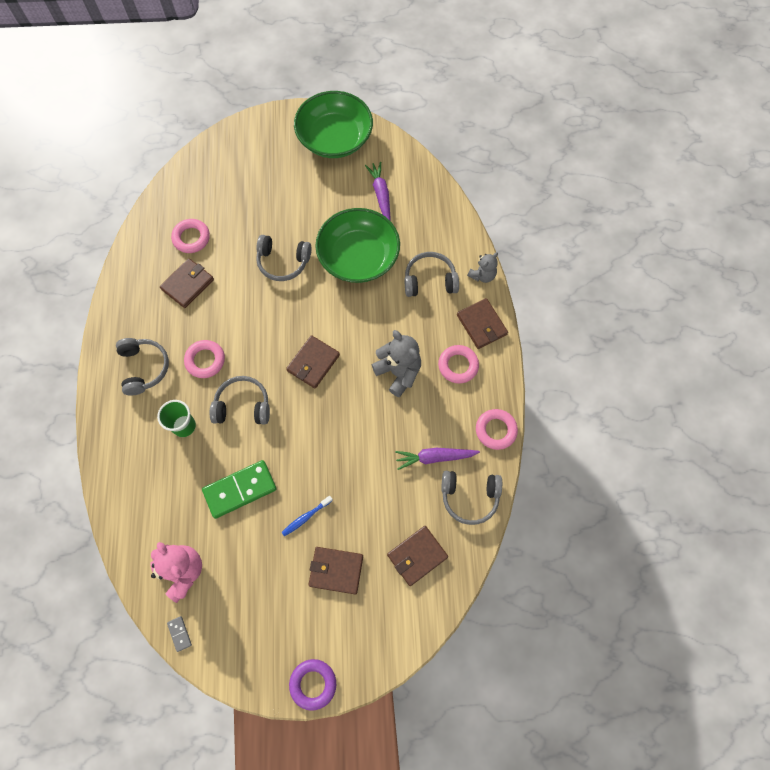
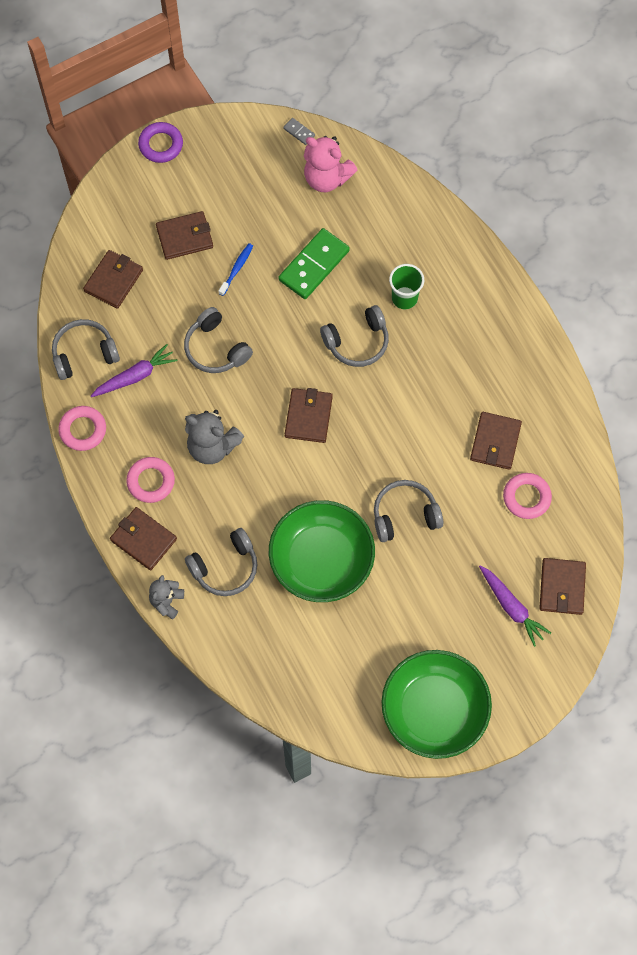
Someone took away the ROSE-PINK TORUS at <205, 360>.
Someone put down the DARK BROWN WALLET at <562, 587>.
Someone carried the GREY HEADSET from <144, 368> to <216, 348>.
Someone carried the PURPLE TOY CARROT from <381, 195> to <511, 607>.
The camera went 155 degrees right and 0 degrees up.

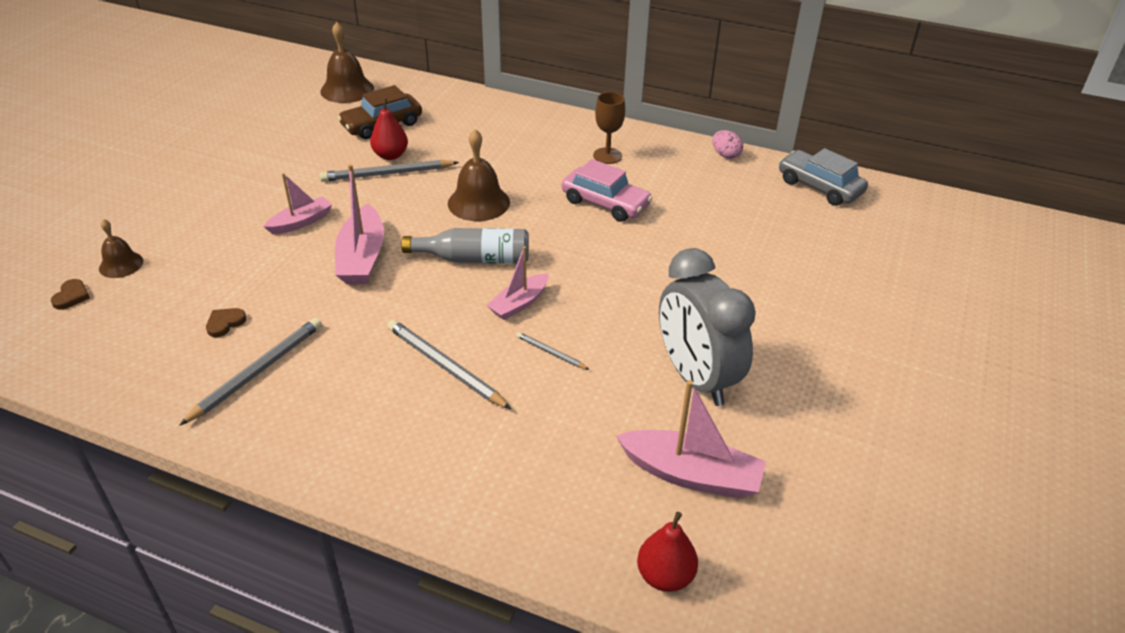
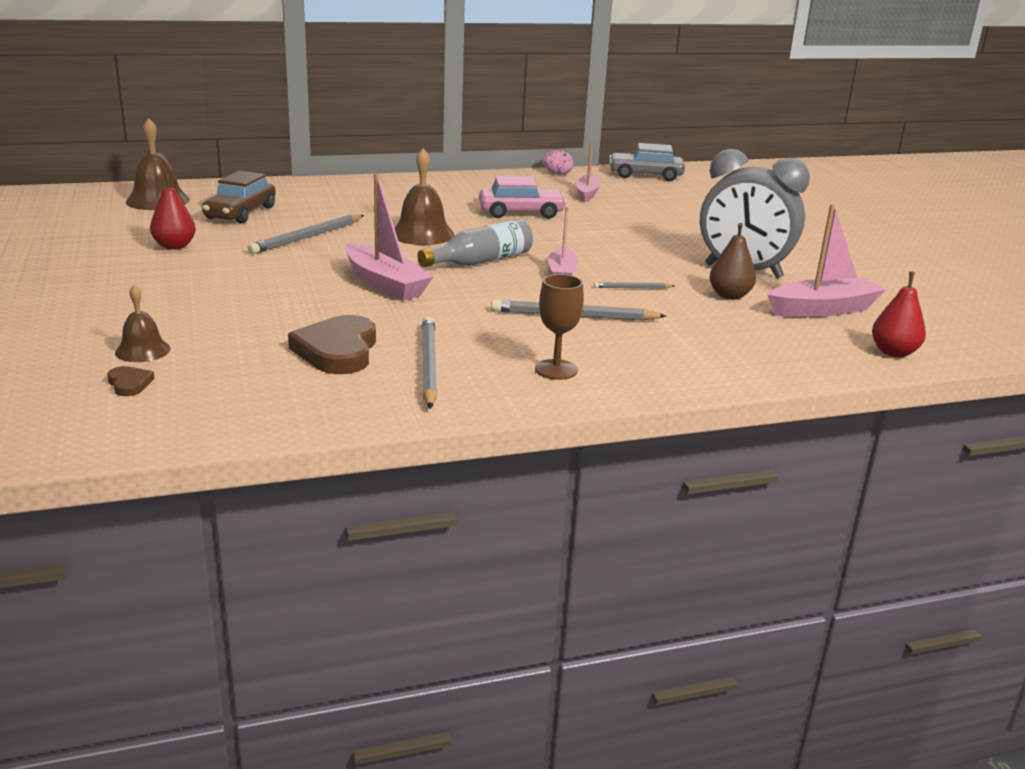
Someone put down the DARK BROWN PEAR at <729, 296>.
Someone carried the ROSE-PINK SAILBOAT from <301, 222> to <587, 194>.
Someone carried the RED PEAR from <390, 155> to <174, 246>.
Someone carried the DARK BROWN WINE GLASS from <607, 156> to <556, 370>.
Someone scaled the DARK BROWN HEART SHAPE at <225, 323> by 2.17.
The camera went 40 degrees left and 15 degrees down.

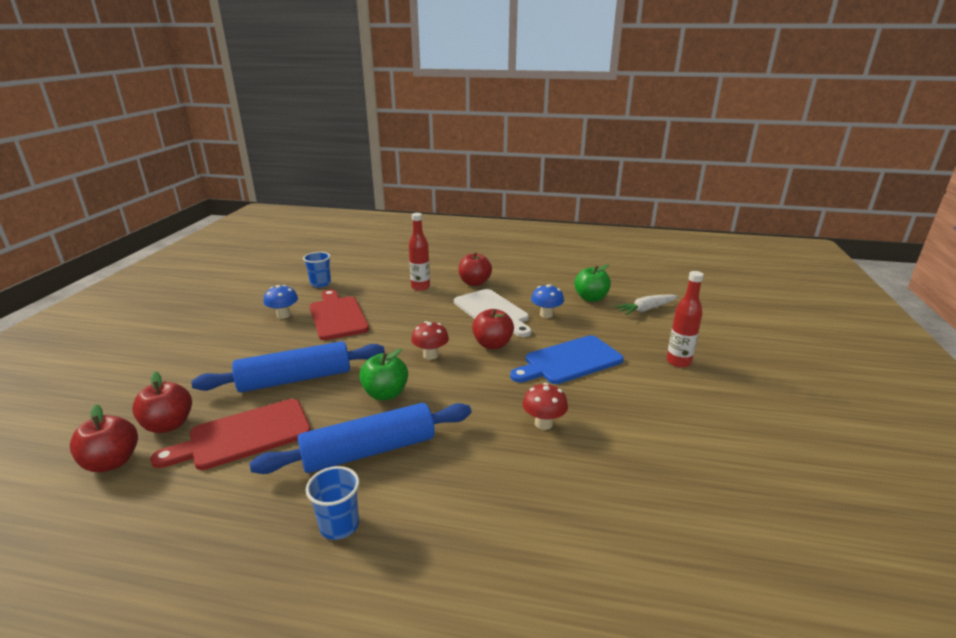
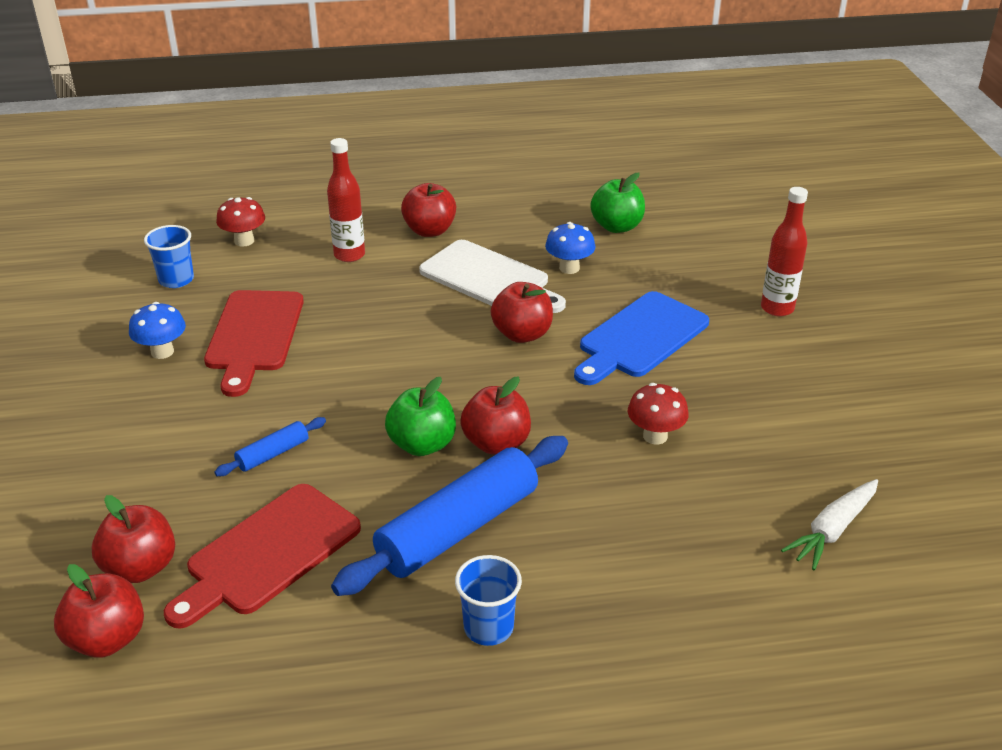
Someone put down the RED APPLE FRUIT at <496, 443>.
Someone carried the RED MUSHROOM from <430, 355> to <244, 241>.
Someone carried the SNOW-WHITE TOY CARROT from <646, 309> to <832, 531>.
Someone rotated the RED CHOPPING BOARD at <337, 316> by 135 degrees counterclockwise.
Someone scaled the ROYAL BLUE DOUGH ROLLER at <295, 379> by 0.45.
The camera went 20 degrees left and 10 degrees up.

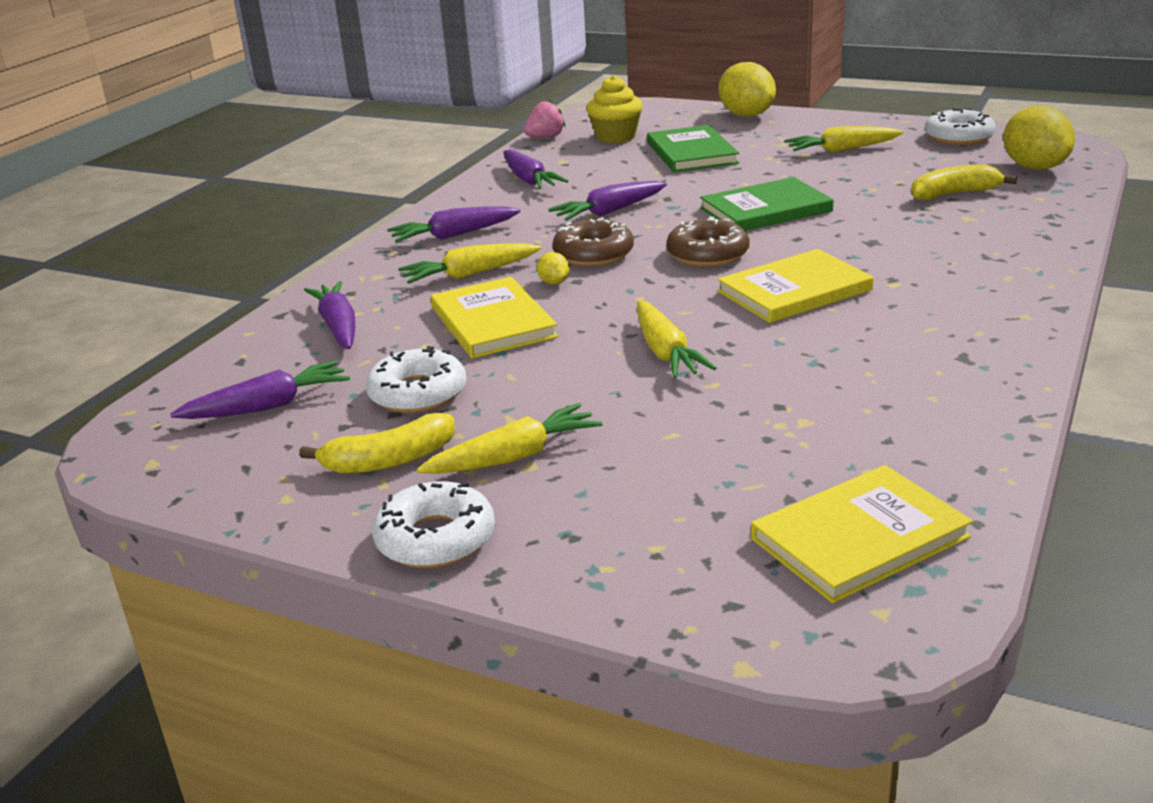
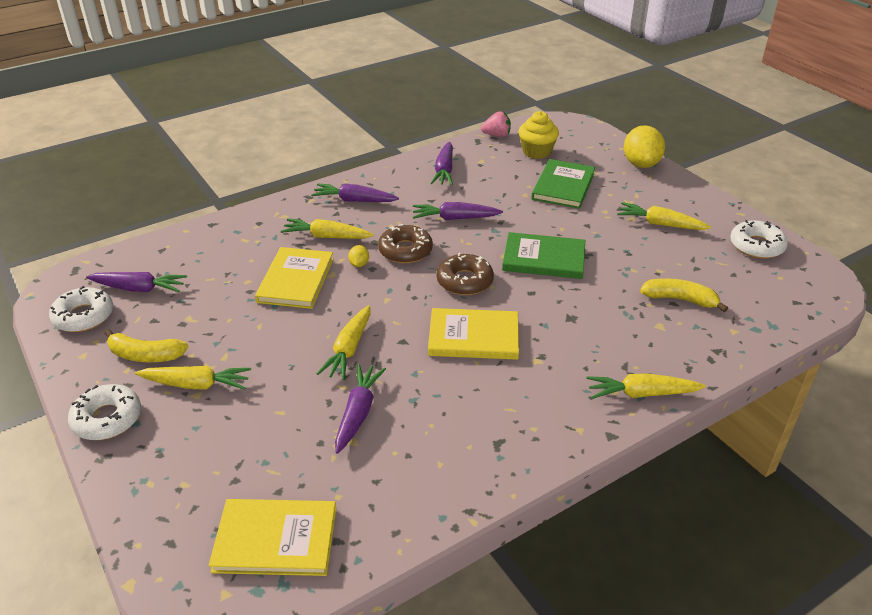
Someone took away the GOLDEN CITRUS FRUIT at <1034, 167>.
Someone put down the GOLDEN TOY CARROT at <641, 394>.
Someone carried the PURPLE TOY CARROT from <338, 326> to <358, 413>.
Someone carried the SNOW-WHITE DONUT from <418, 393> to <83, 316>.
The camera went 30 degrees right and 10 degrees up.

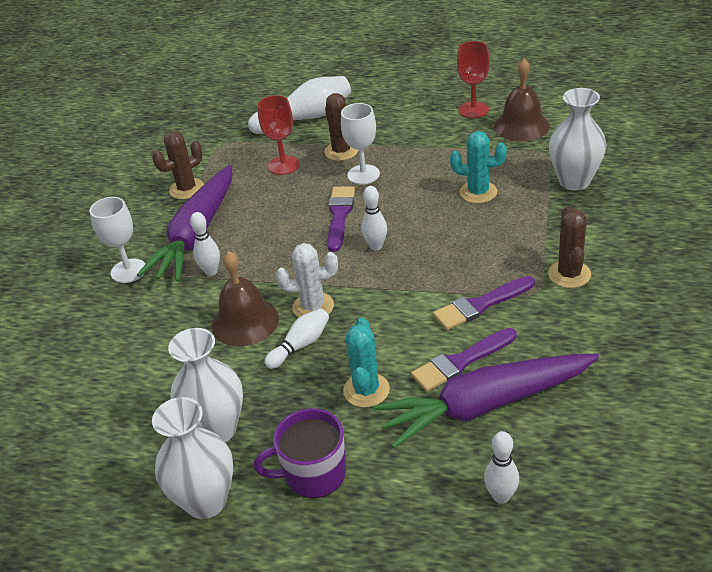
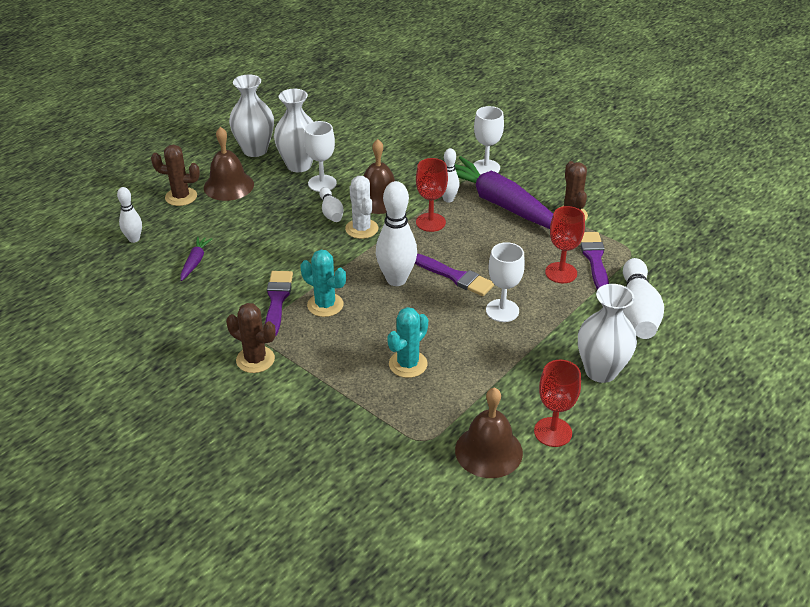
Someone put down the SNOW-WHITE WINE GLASS at <322, 183>.
Someone put down the RED WINE GLASS at <430, 222>.
Someone carried the DARK BROWN PRICKLY PLANT from <341, 151> to <181, 197>.
Someone carried the TURQUOISE PRICKLY PLANT from <366, 390> to <325, 305>.
Someone carried the PURPLE PAINT BRUSH from <461, 362> to <594, 259>.
Someone carried the SNOW-WHITE TALL VASE from <574, 181> to <601, 371>.
Someone swapped the PURPLE MUG at <313, 474> for the DARK BROWN SCHOOL BELL at <228, 186>.
Someone rotated the SNOW-WHITE PRICKLY PLANT at <313, 307> by 45 degrees counterclockwise.
Someone scaled the SNOW-WHITE SKITTLE at <376, 246> by 1.79.
Someone scaled the PURPLE TOY CARROT at <485, 405> by 0.41.
The camera went 115 degrees right and 0 degrees up.

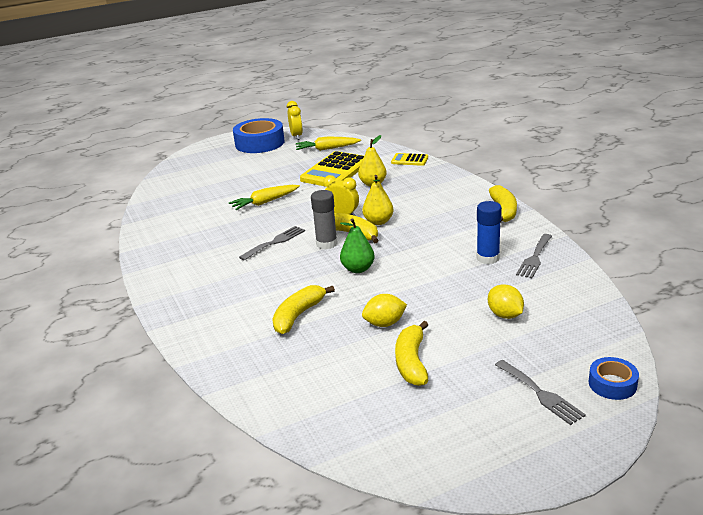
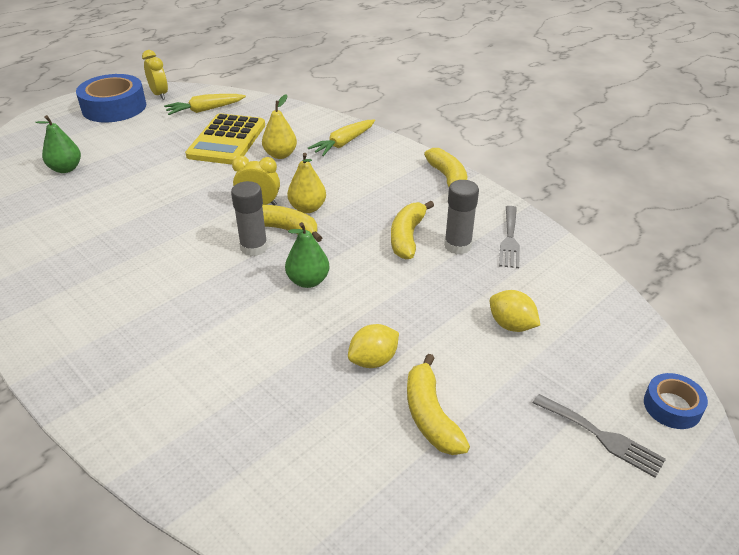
Someone took away the GREY TABLE FORK at <275, 242>.
Someone took away the GOLDEN CALCULATOR at <409, 160>.
Someone put down the EMERALD PEAR at <66, 169>.
Someone carried the GOLDEN TOY CARROT from <265, 202> to <343, 143>.
Someone carried the GOLDEN BANANA FRUIT from <298, 315> to <407, 237>.
Someone repainted the ROYAL BLUE GLUE STICK at <488, 258>, which became the GREY GLUE STICK at <457, 246>.
The camera went 20 degrees left and 10 degrees up.

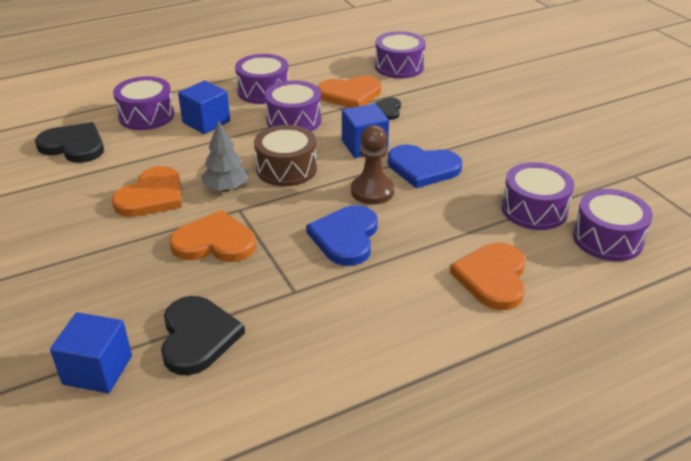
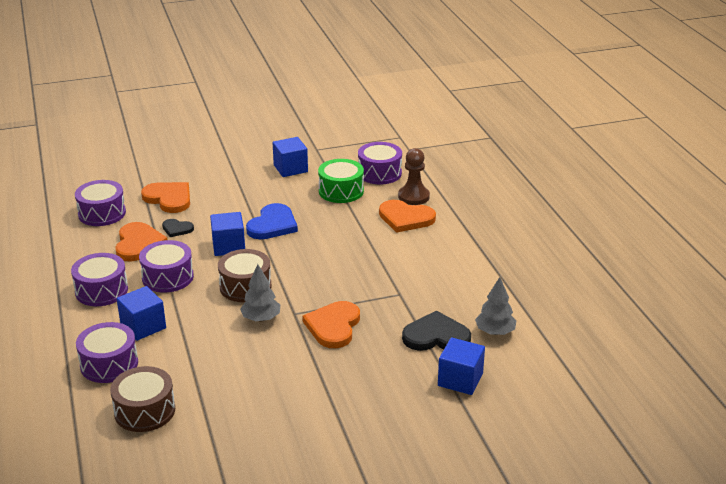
Someone took away the ROYAL BLUE HEART SHAPE at <345, 237>.
Someone put down the ROYAL BLUE CUBE at <290, 168>.
Someone put down the GREY FIR TREE at <495, 332>.
Someone carried the BRIGHT ORANGE HEART SHAPE from <152, 196> to <169, 199>.
Someone carried the DARK BROWN GAME PAWN from <372, 191> to <413, 196>.
Someone swapped the EBONY HEART SHAPE at <74, 146> for the DARK BROWN SNARE DRUM at <145, 411>.
Someone repainted the PURPLE SNARE DRUM at <534, 210>, which became the EMERALD SNARE DRUM at <341, 191>.
The camera went 80 degrees left and 5 degrees down.

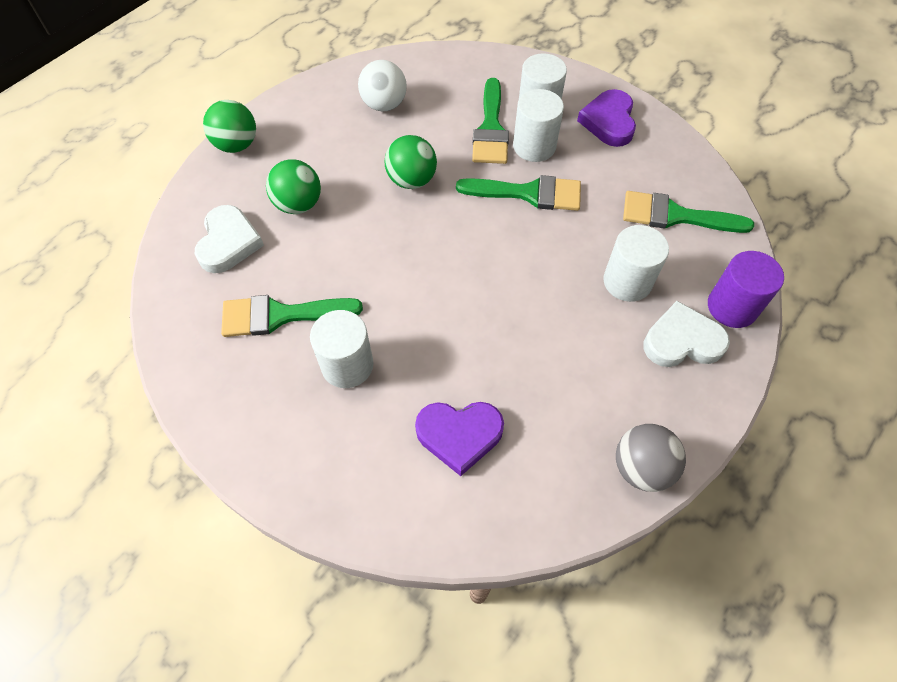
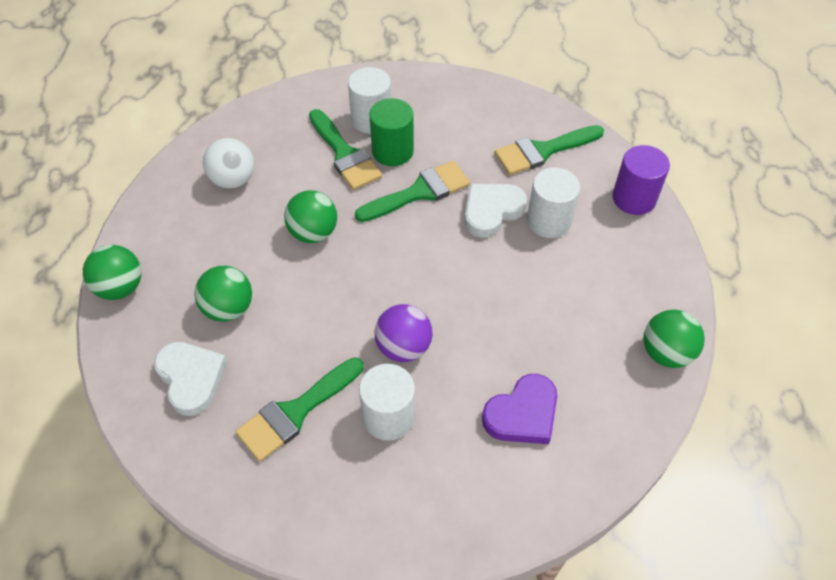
Someone took away the PURPLE HEART SHAPE at <609, 122>.
Someone put down the PURPLE PLAY BALL at <403, 347>.
Someone carried the SNOW-WHITE HEART SHAPE from <682, 341> to <491, 211>.
Someone repainted the SNOW-WHITE CYLINDER SHAPE at <534, 146>, which became the EMERALD CYLINDER SHAPE at <392, 151>.
Someone repainted the GREY PLAY BALL at <641, 468>, which became the EMERALD PLAY BALL at <666, 353>.
The camera went 35 degrees left and 5 degrees down.

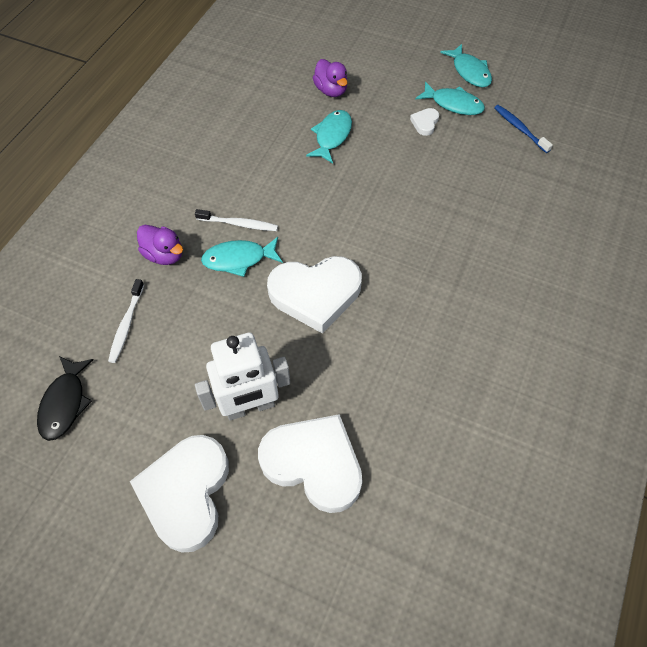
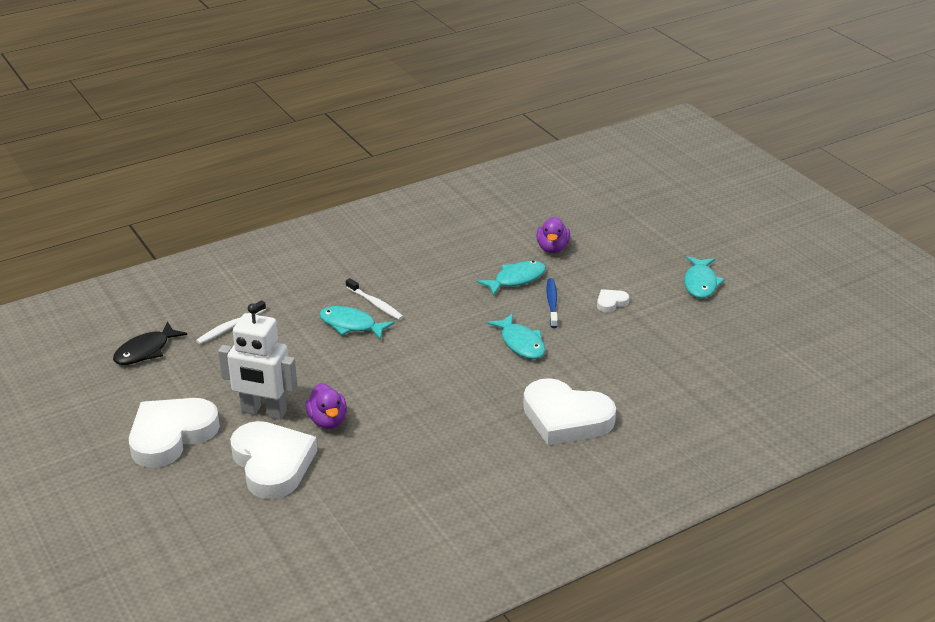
Someone carried the PURPLE DUCK from <164, 255> to <328, 421>.
Someone carried the SNOW-WHITE HEART SHAPE from <315, 294> to <566, 418>.
Someone carried the TURQUOISE TOY FISH from <453, 104> to <521, 343>.
Someone carried the ROYAL BLUE TOOTH BRUSH from <519, 129> to <552, 303>.
The camera went 35 degrees right and 25 degrees down.

